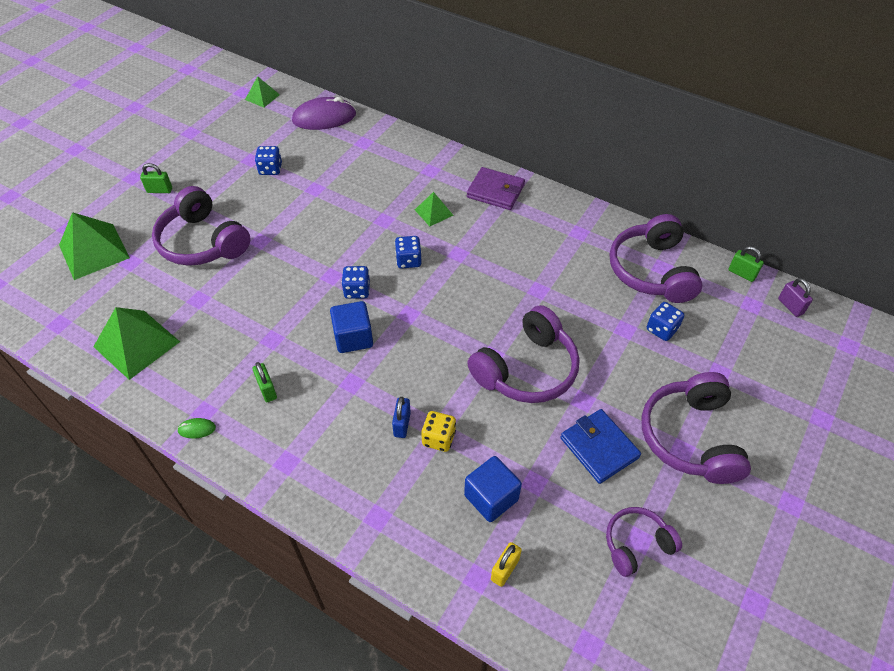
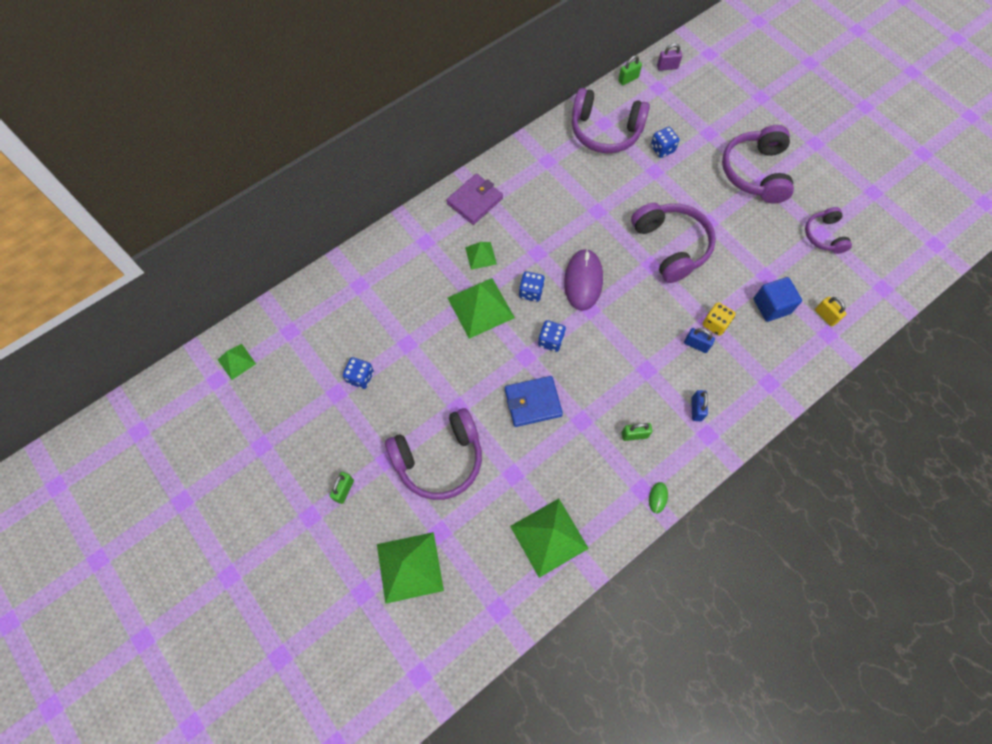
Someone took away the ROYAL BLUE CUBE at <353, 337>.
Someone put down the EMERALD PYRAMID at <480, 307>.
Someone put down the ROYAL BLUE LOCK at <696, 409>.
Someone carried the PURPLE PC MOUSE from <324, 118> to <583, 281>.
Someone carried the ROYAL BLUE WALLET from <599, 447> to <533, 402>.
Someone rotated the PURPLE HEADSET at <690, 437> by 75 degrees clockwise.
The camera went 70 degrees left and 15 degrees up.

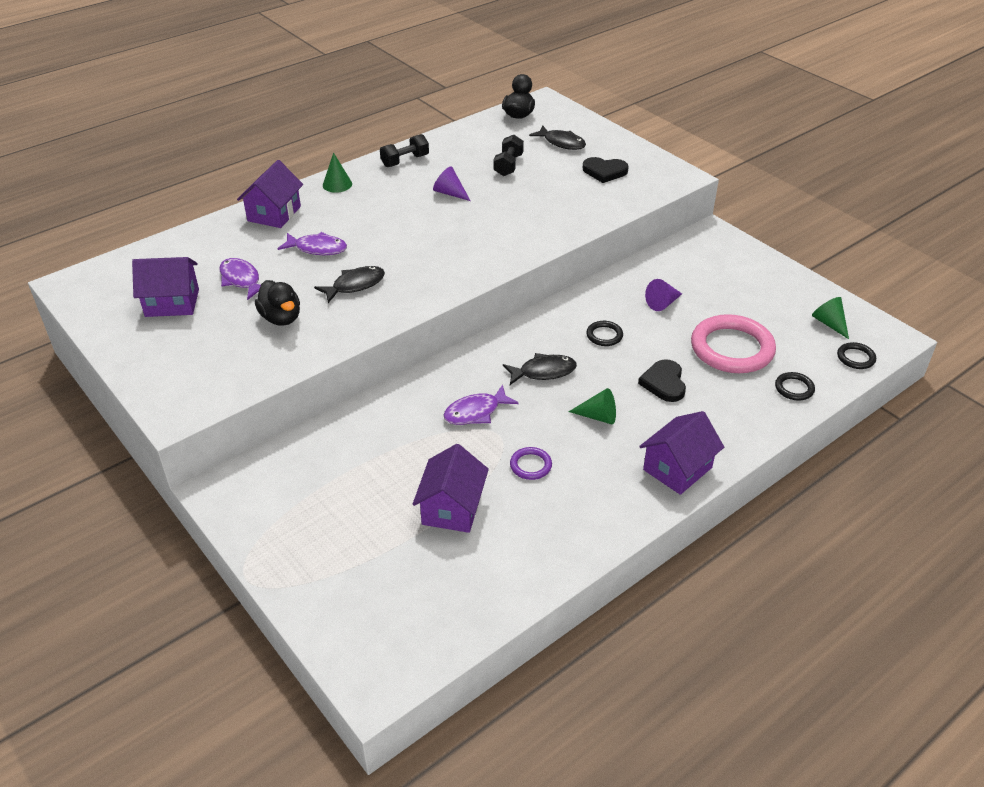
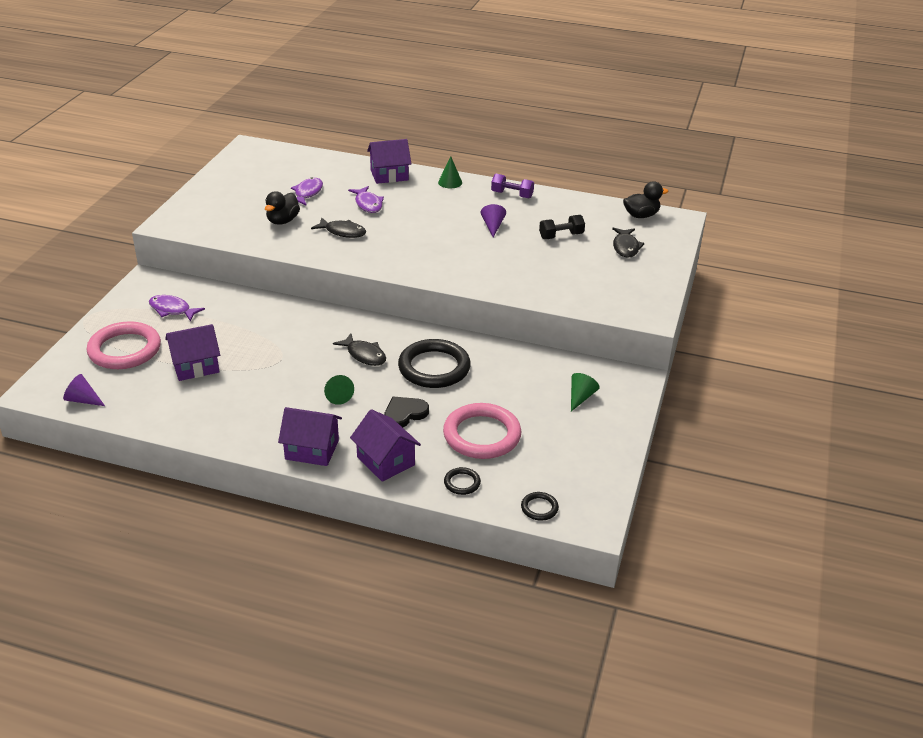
Someone took away the PURPLE TORUS at <530, 465>.
Someone took away the EBONY HEART SHAPE at <604, 171>.
Someone put down the ROSE-PINK TORUS at <125, 350>.
Someone carried the PURPLE TOY HOUSE from <172, 303> to <385, 461>.
Someone carried the PURPLE TOY FISH from <476, 412> to <172, 310>.
Someone carried the PURPLE CONE from <662, 303> to <83, 400>.
Someone carried the EMERALD CONE from <829, 323> to <580, 397>.
Someone repainted the EBONY HAND WEIGHT at <405, 161>, which became the PURPLE HAND WEIGHT at <512, 195>.
Someone scaled the EBONY TORUS at <604, 335> by 2.23.
The camera went 55 degrees right and 5 degrees down.

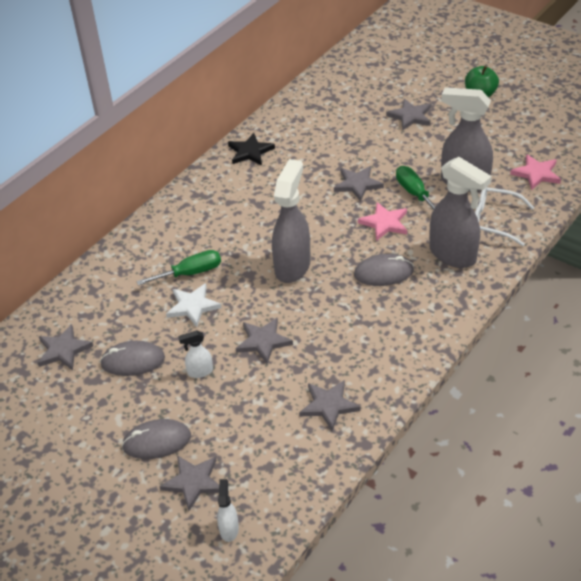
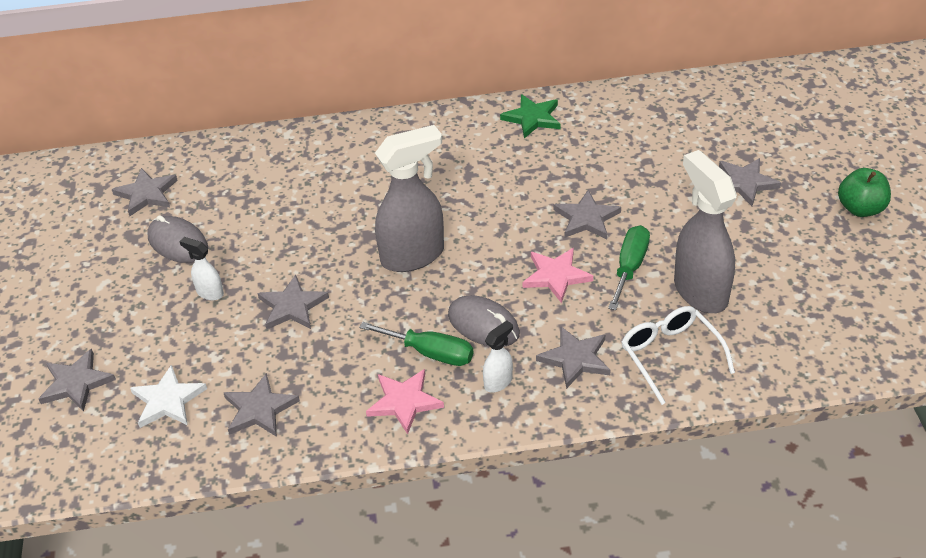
Someone took away the GREY PC MOUSE at <157, 441>.
Someone carried the EMERALD FLAT SCREWDRIVER from <190, 273> to <430, 353>.
Someone carried the SNOW-WHITE STAR SHAPE from <193, 306> to <168, 400>.
Someone carried the SNOW-WHITE SPRAY BOTTLE from <229, 529> to <498, 382>.
Someone carried the ROSE-PINK STAR SHAPE from <536, 174> to <404, 402>.
Someone swapped the GREY SPRAY BOTTLE at <453, 255> for the GREY STAR SHAPE at <575, 359>.
Someone repainted the EBONY STAR SHAPE at <250, 152>, which became the EMERALD STAR SHAPE at <532, 118>.
The camera went 45 degrees right and 0 degrees up.

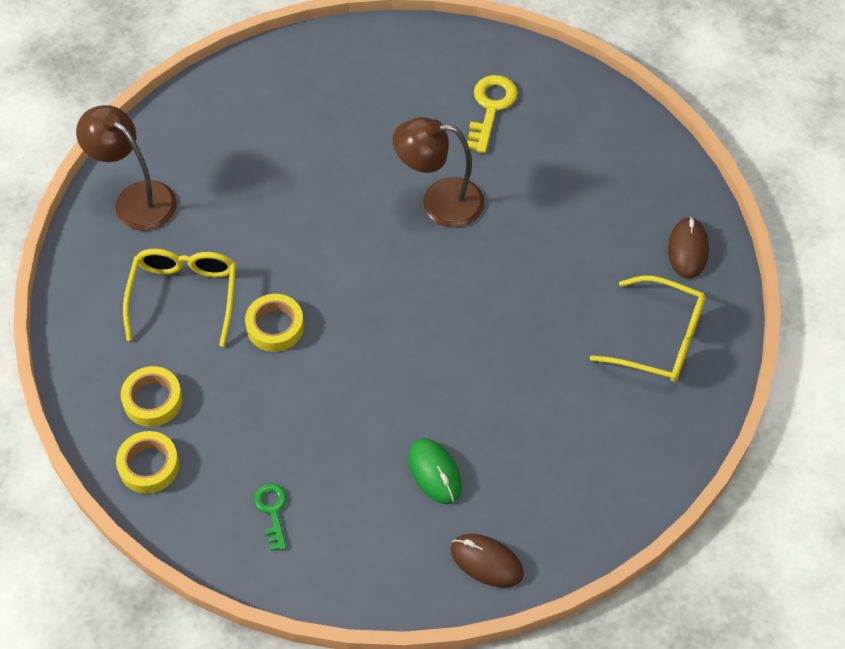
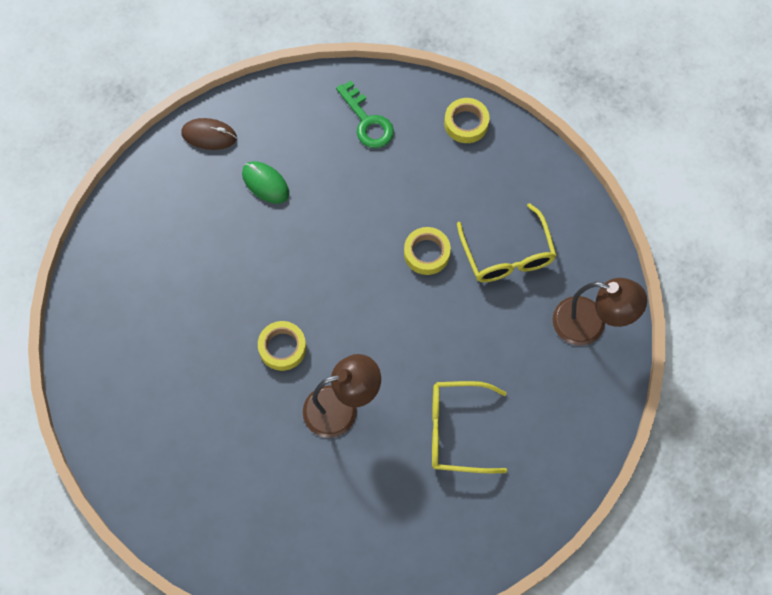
Someone took away the GOLDEN DOOR KEY at <491, 108>.
Someone took away the DARK BROWN PC MOUSE at <688, 250>.
Someone carried the GOLDEN ROLL OF TAPE from <153, 400> to <282, 348>.
Someone carried the GOLDEN EYEGLASSES from <660, 340> to <456, 431>.
Someone scaled the EMERALD DOOR KEY at <272, 511> by 1.55.
The camera went 160 degrees right and 10 degrees up.

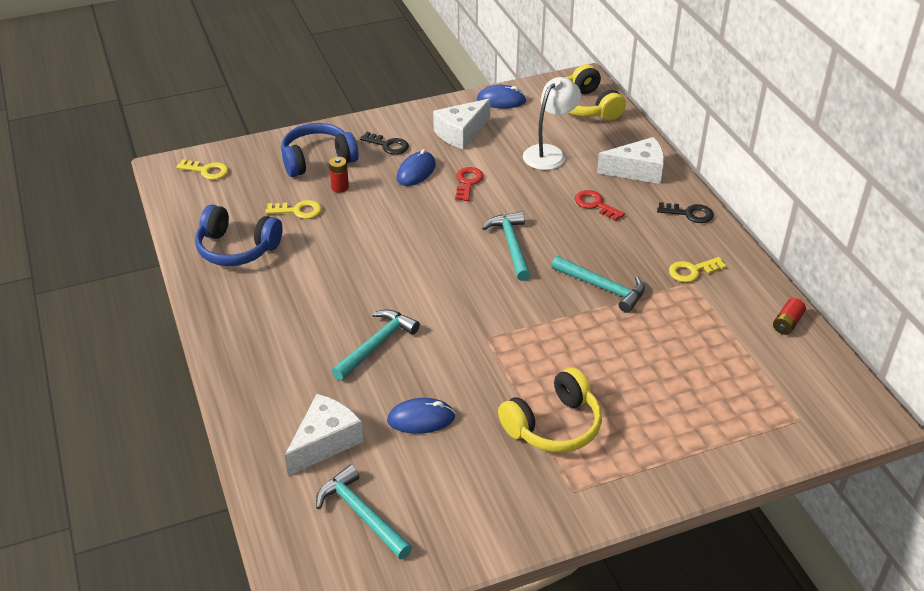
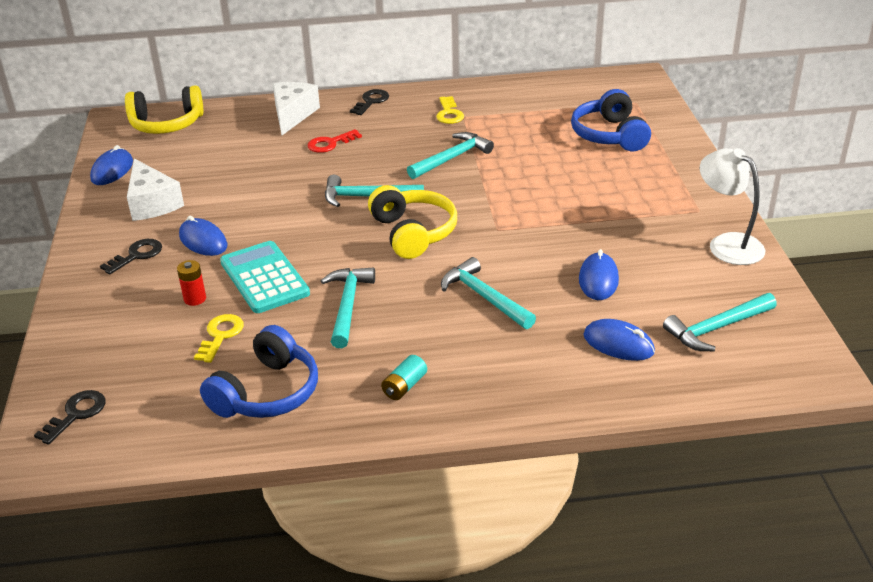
Someone took away the RED DOOR KEY at <468, 182>.
Someone took away the RED POWER CELL at <787, 323>.
Someone put down the TURQUOISE CALCULATOR at <264, 278>.
Someone put down the TURQUOISE CLAW HAMMER at <348, 305>.
Someone put down the TURQUOISE POWER CELL at <404, 386>.
Someone carried the ROYAL BLUE HEADSET from <317, 160> to <610, 135>.
Someone carried the GOLDEN HEADSET from <553, 425> to <413, 233>.
Someone carried the SNOW-WHITE DESK LAMP from <549, 153> to <727, 244>.
Someone swapped the SNOW-WHITE PIECE OF CHEESE at <325, 442> for the ROYAL BLUE PC MOUSE at <618, 344>.
Someone repainted the GOLDEN DOOR KEY at <207, 171>, which became the EBONY DOOR KEY at <76, 414>.
The camera went 75 degrees left and 5 degrees down.

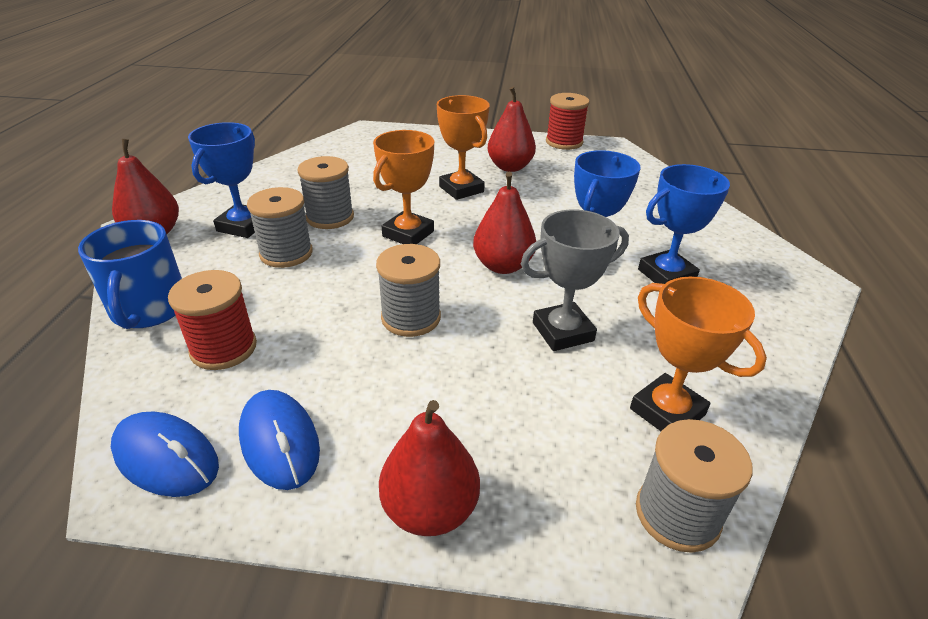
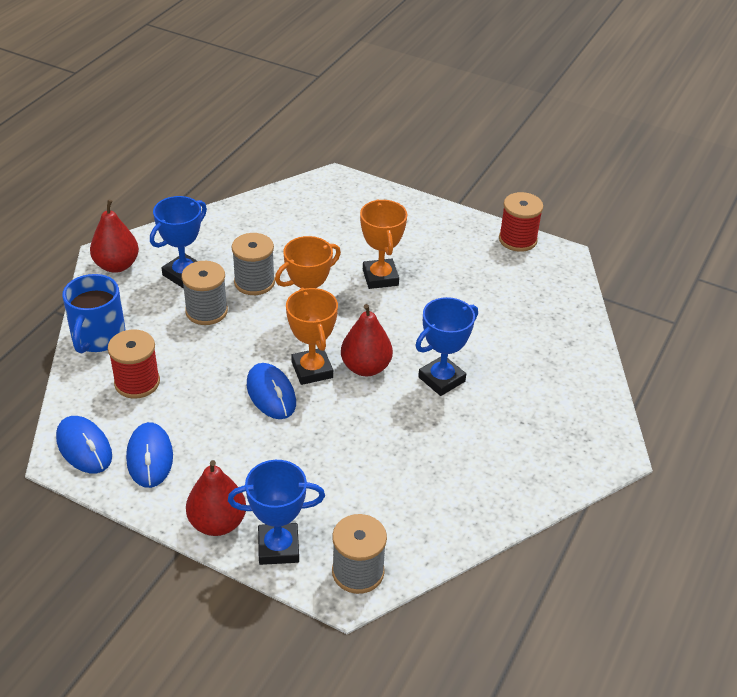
Someone took away the RED PEAR at <510, 167>.
Someone took away the GREY TROPHY at <562, 332>.
Someone carried the BRIGHT ORANGE TROPHY from <667, 412> to <312, 370>.
Someone carried the ROYAL BLUE TROPHY from <666, 275> to <278, 547>.
Someone swapped the GREY SPOOL at <411, 318> for the ROYAL BLUE PC MOUSE at <271, 394>.
The camera went 20 degrees right and 5 degrees up.

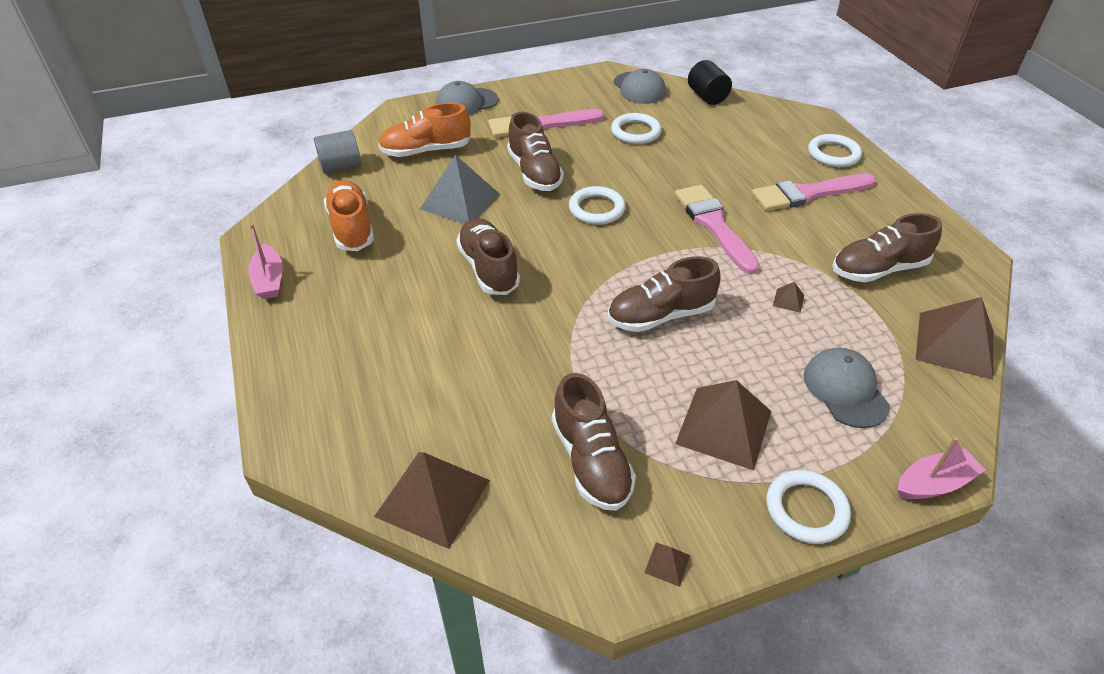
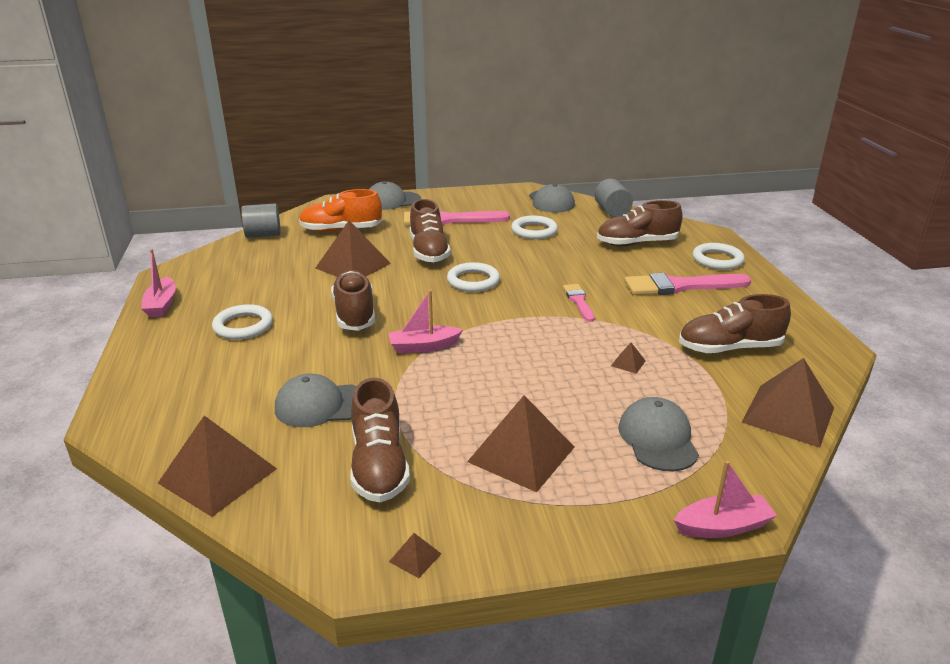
Someone took away the BRIGHT ORANGE LACE-UP SHOE at <351, 228>.
Someone put down the GREY PEAKED CAP at <320, 405>.
Someone put down the ROSE-PINK SAILBOAT at <423, 346>.
Someone carried the DARK BROWN LACE-UP SHOE from <660, 315> to <637, 243>.
Someone carried the SNOW-WHITE TORUS from <806, 509> to <243, 326>.
Someone repainted the GREY PYRAMID at <460, 201>, which became the DARK BROWN PYRAMID at <353, 265>.
Someone repainted the EBONY CYLINDER SHAPE at <707, 96>, which became the GREY CYLINDER SHAPE at <612, 211>.
Someone scaled the ROSE-PINK PAINT BRUSH at <714, 225> by 0.54.
The camera went 10 degrees right and 15 degrees down.

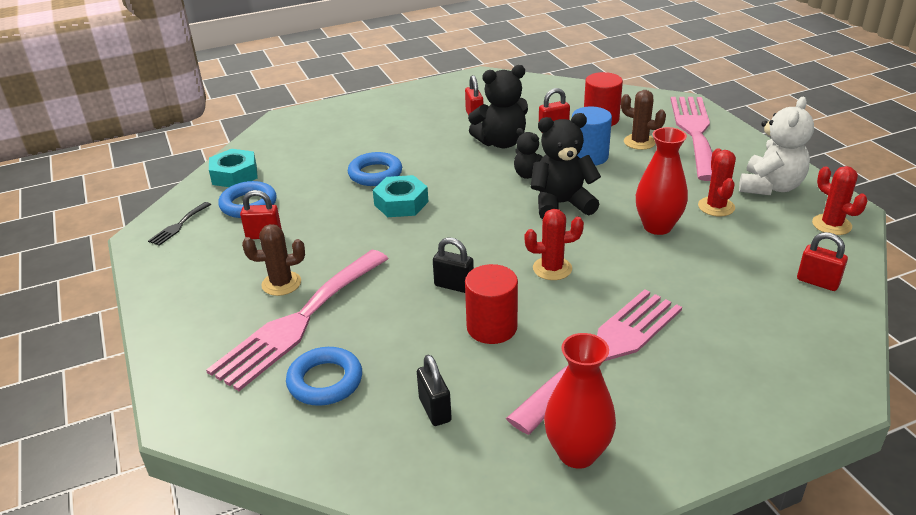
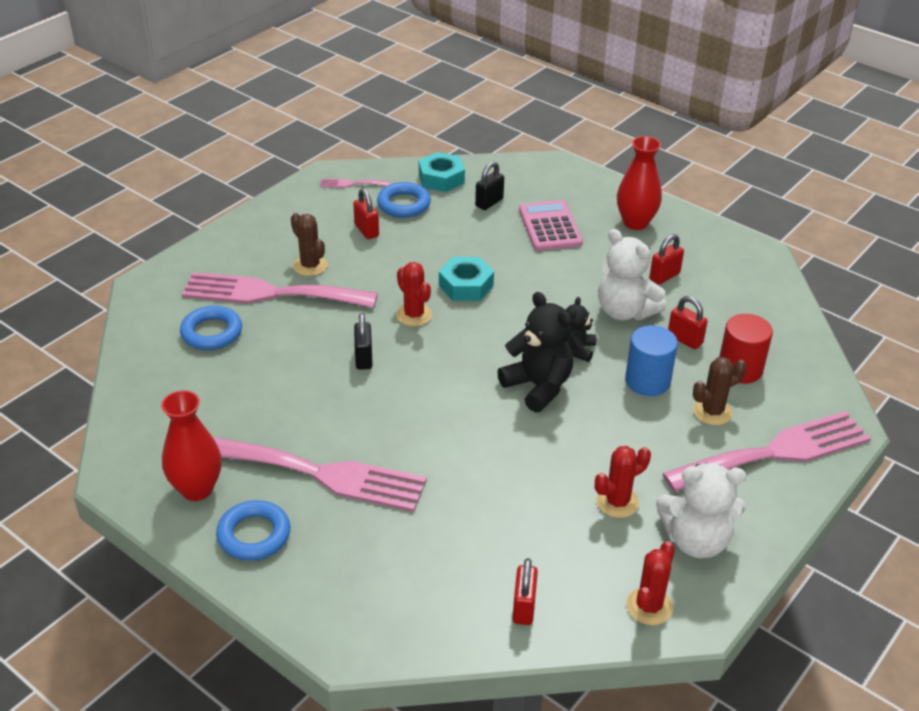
Someone took away the RED CYLINDER SHAPE at <492, 327>.
Someone put down the ROSE-PINK CALCULATOR at <550, 226>.
Someone carried the ROYAL BLUE TORUS from <375, 174> to <254, 535>.
Someone carried the EBONY LOCK from <435, 409> to <489, 202>.
Someone carried the RED PRICKLY PLANT from <552, 268> to <414, 315>.
Someone carried the RED TALL VASE from <657, 227> to <635, 222>.
Someone repainted the EBONY TABLE FORK at <178, 225>, which became the ROSE-PINK TABLE FORK at <351, 184>.
Someone repainted the EBONY TEDDY BEAR at <501, 142>, which became the SNOW-WHITE TEDDY BEAR at <625, 311>.
Someone rotated the DARK BROWN PRICKLY PLANT at <639, 142> by 60 degrees clockwise.
The camera went 60 degrees right and 5 degrees up.

